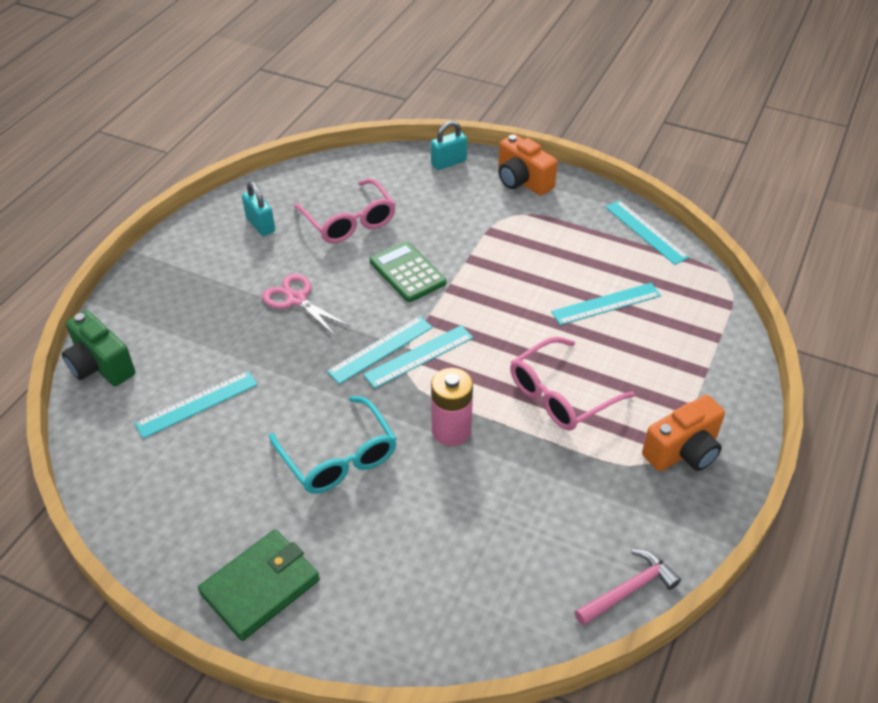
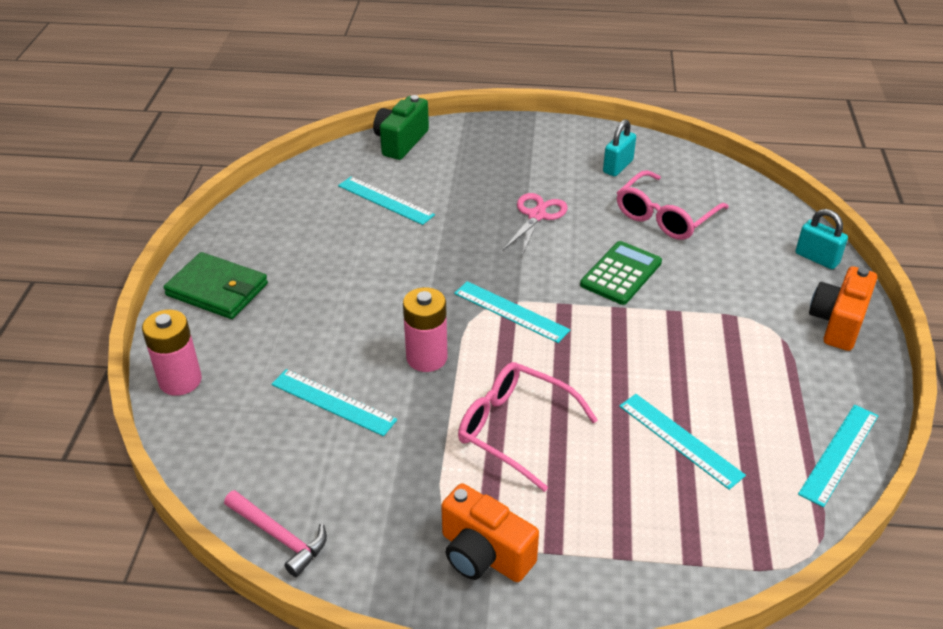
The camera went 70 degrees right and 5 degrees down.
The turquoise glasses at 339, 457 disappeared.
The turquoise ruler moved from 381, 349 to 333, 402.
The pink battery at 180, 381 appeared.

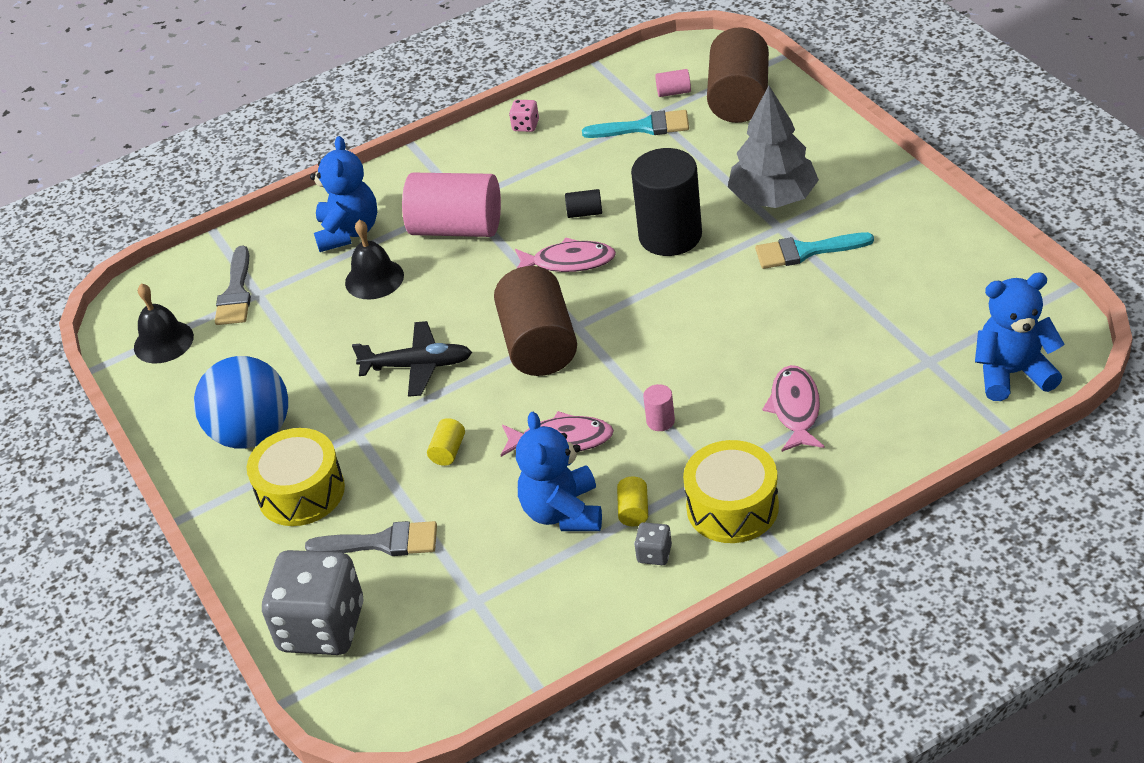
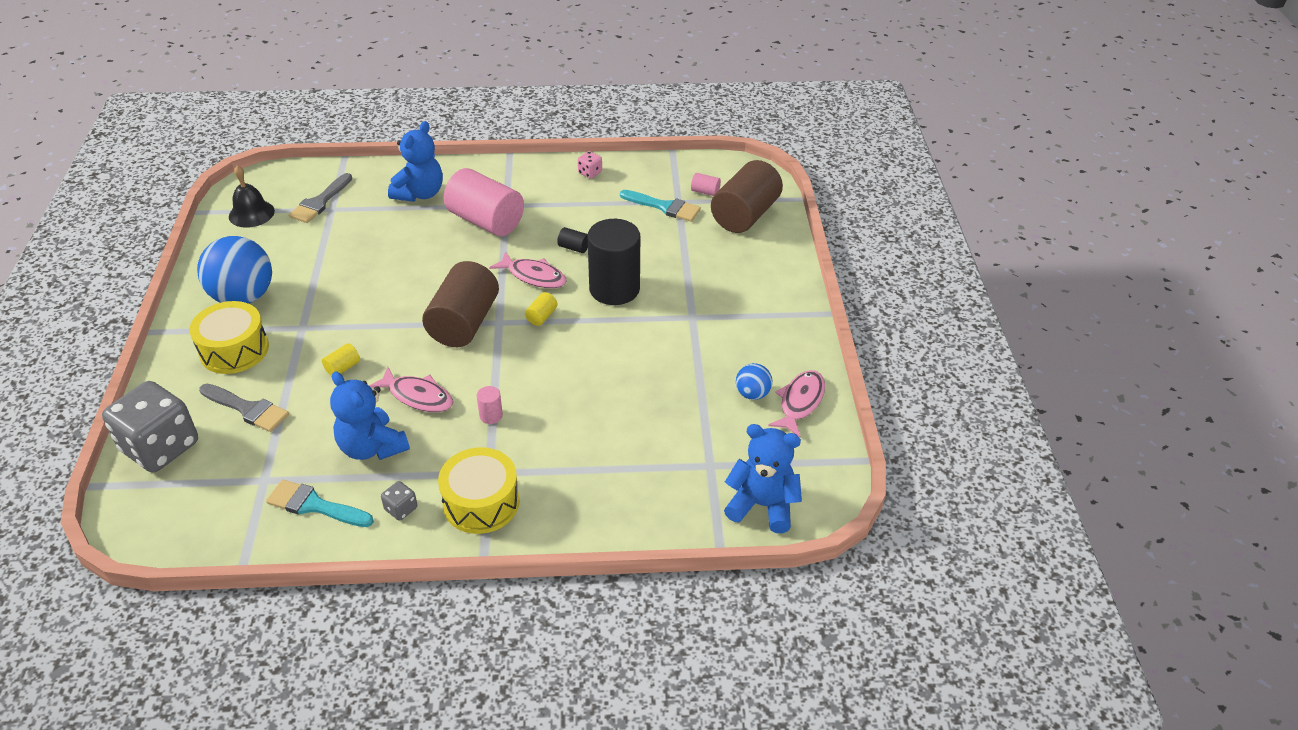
The camera went 20 degrees right and 0 degrees up.
The black bell at 374, 279 disappeared.
The black plane at 417, 366 disappeared.
The blue teddy bear at 563, 512 turned 60 degrees counterclockwise.
The yellow cylinder moved from 633, 511 to 541, 316.
The grey tree at 773, 198 disappeared.
The turquoise brush moved from 806, 251 to 314, 505.
The pink fish moved from 795, 409 to 800, 402.
The blue ball at 752, 394 appeared.

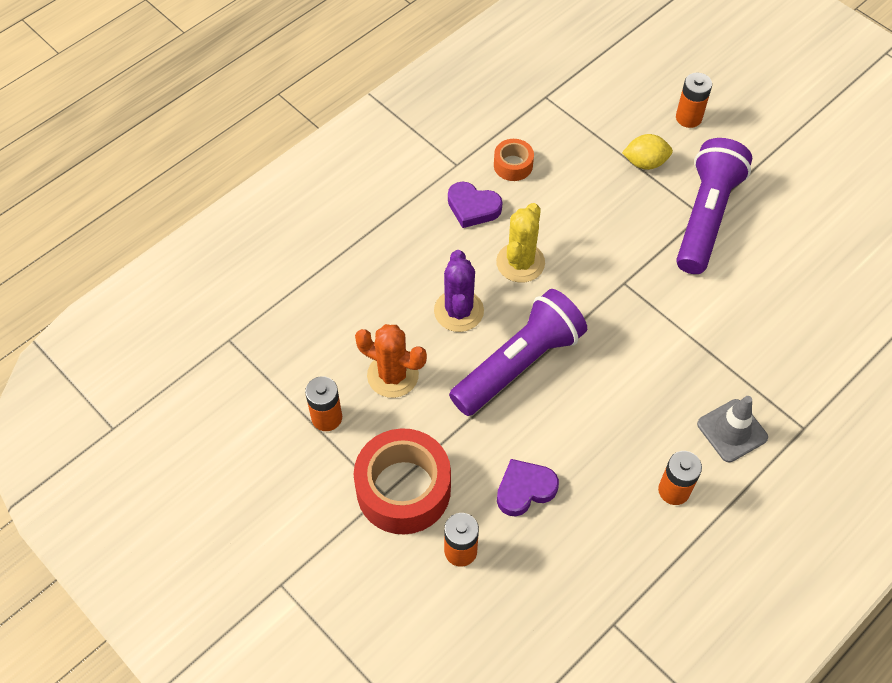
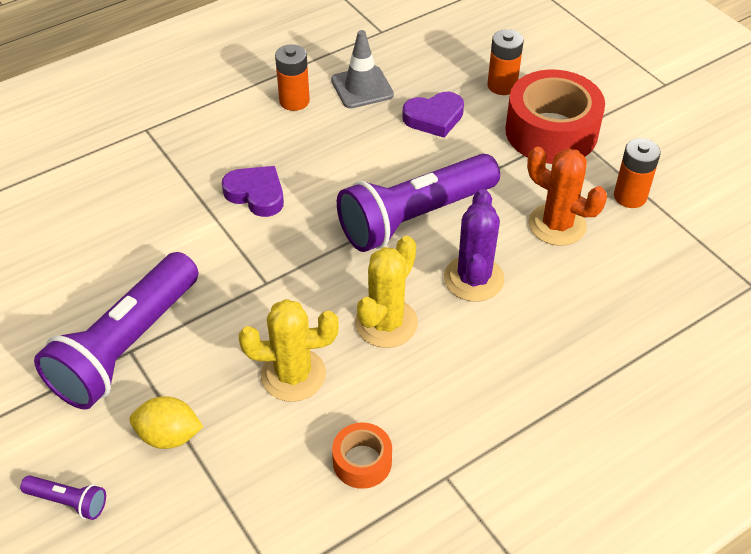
The camera went 170 degrees left and 10 degrees down.
The purple heart moved from 473, 208 to 256, 194.
The orange battery at 688, 118 was replaced by the purple flashlight at 68, 501.
The grey traffic cone moved from 732, 431 to 362, 87.
The yellow cactus at 293, 375 appeared.

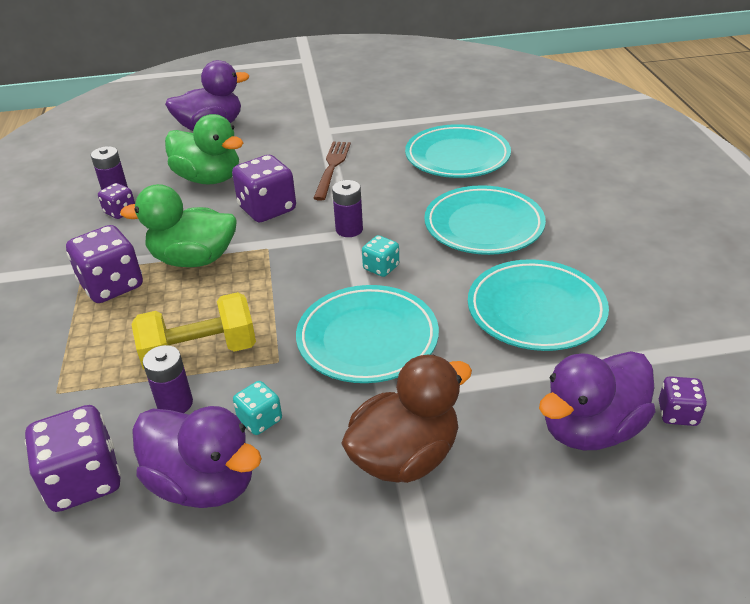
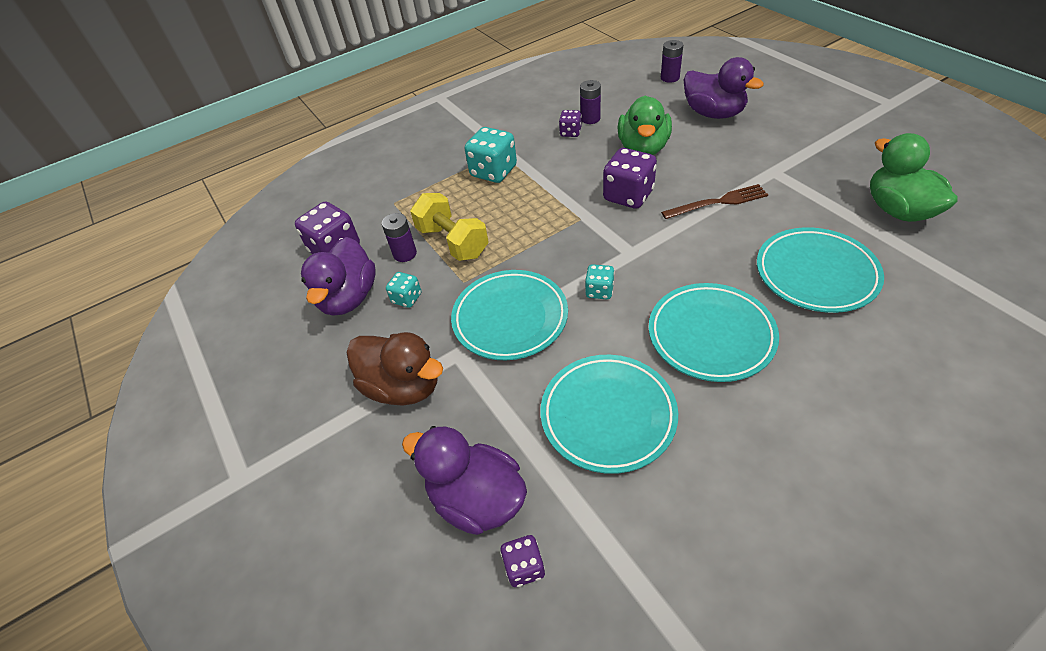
The camera went 70 degrees right and 10 degrees up.
The purple dice at 112, 285 became the turquoise dice at 493, 172.
The green duck moved from 193, 259 to 898, 210.
The purple battery moved from 349, 229 to 670, 78.

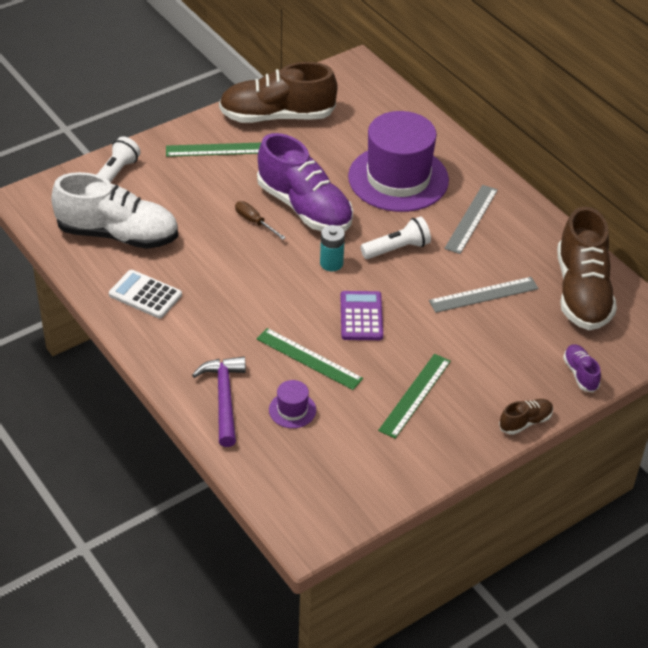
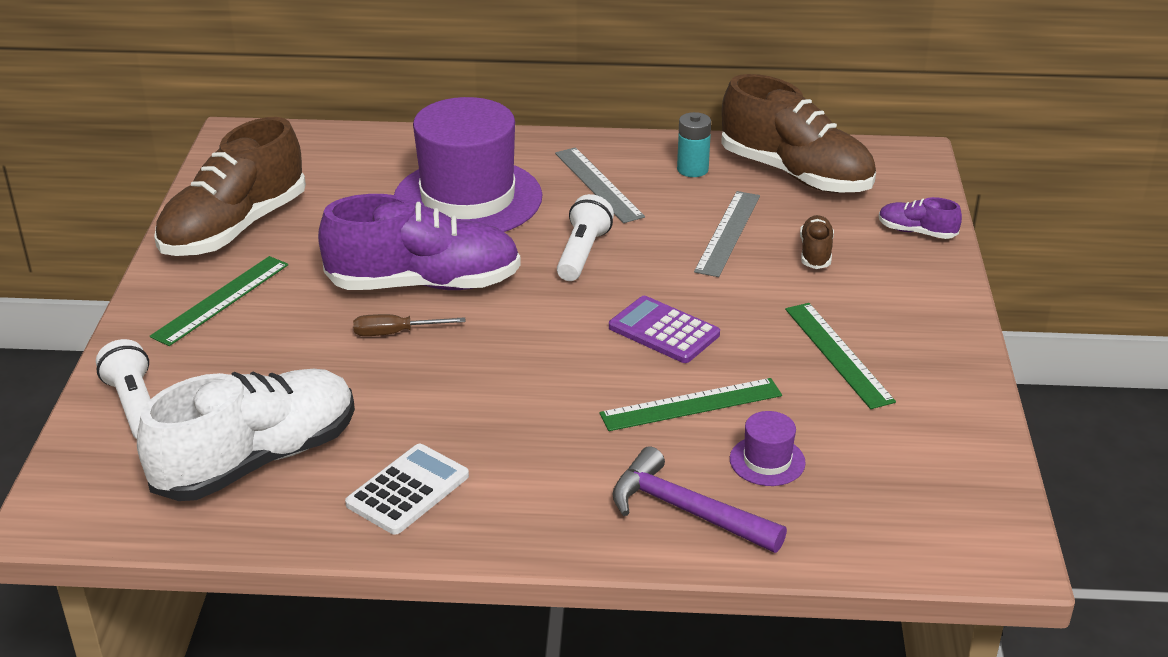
The camera went 50 degrees left and 10 degrees down.
The white calculator at 145, 295 turned 150 degrees clockwise.
The turquoise battery moved from 331, 263 to 692, 169.
The brown shoe moved from 525, 422 to 815, 253.

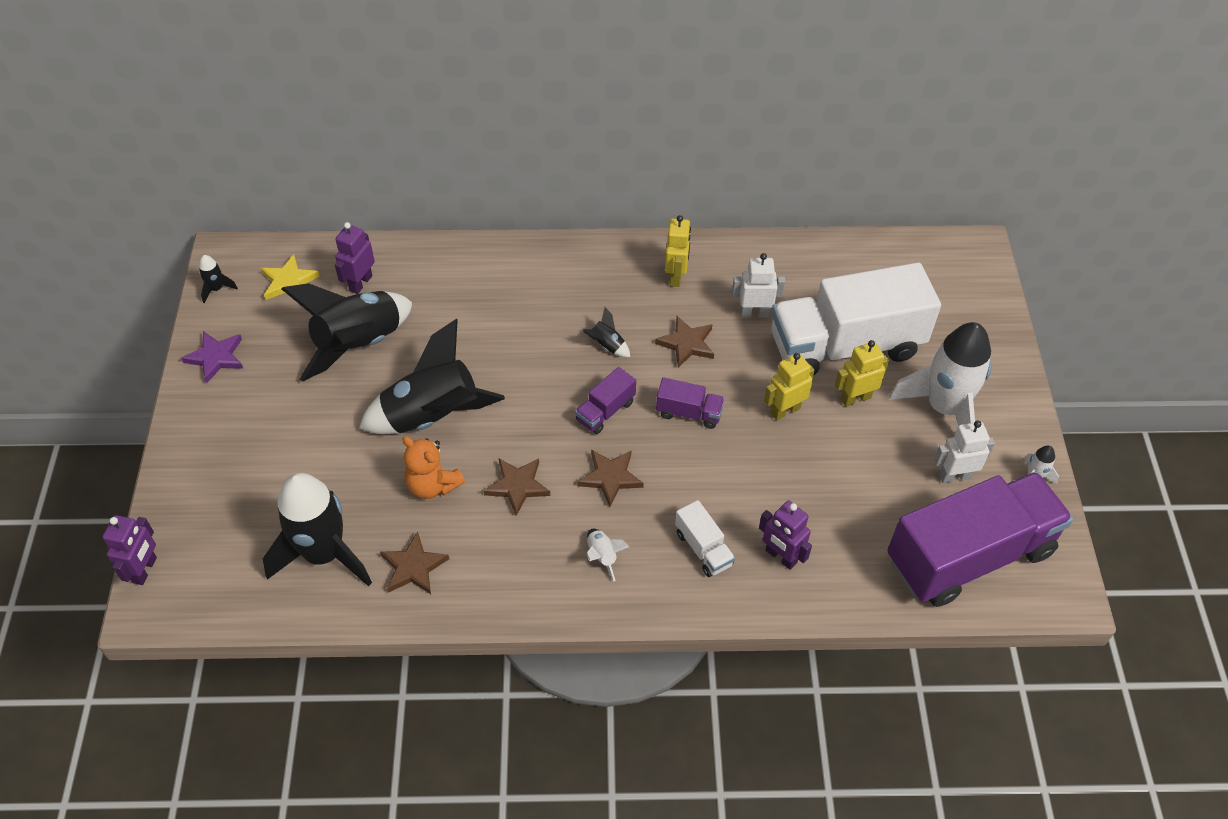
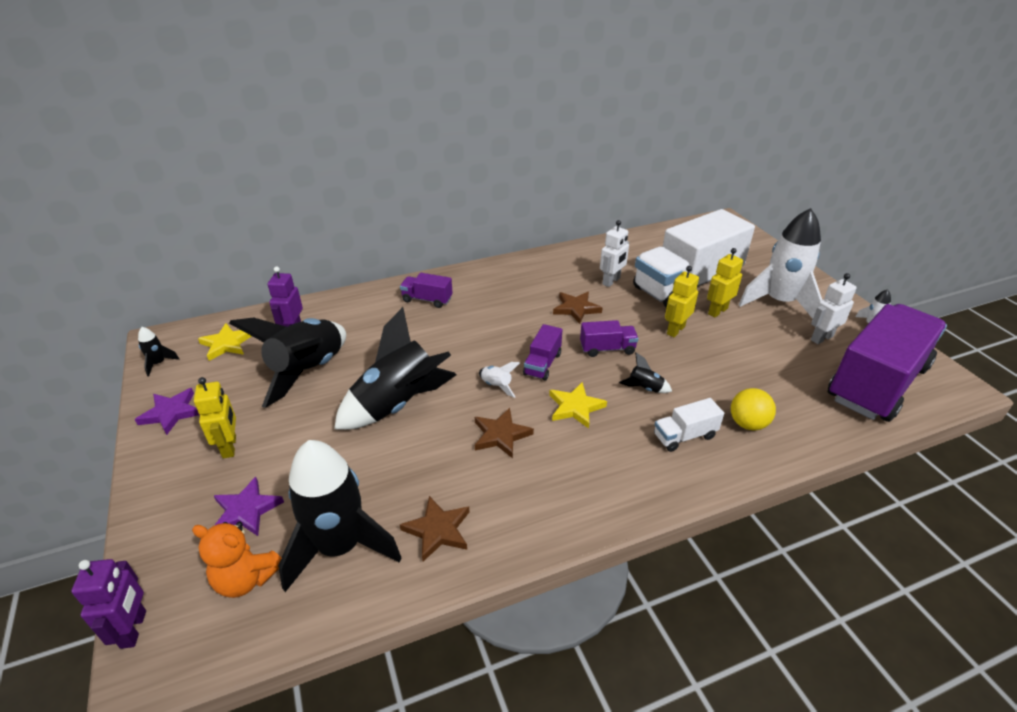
The camera went 20 degrees left and 15 degrees down.
The orange teddy bear moved from 432, 485 to 246, 579.
The brown star at 610, 477 became the yellow star at 575, 407.
The black rocket moved from 607, 345 to 645, 388.
The white rocket moved from 602, 556 to 496, 386.
The yellow robot moved from 676, 276 to 230, 447.
The white truck at 703, 548 turned 120 degrees clockwise.
The white robot at 754, 313 turned 150 degrees clockwise.
The purple robot at 780, 557 was replaced by the yellow ball at 747, 424.
The purple star at 246, 510 appeared.
The purple truck at 427, 300 appeared.

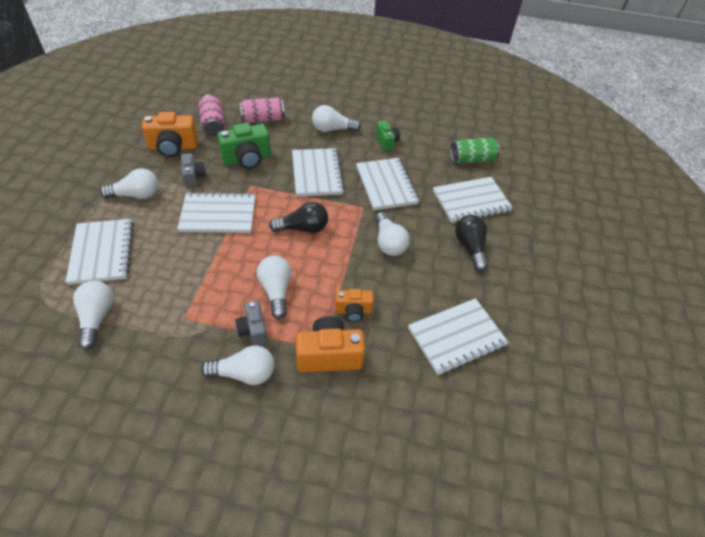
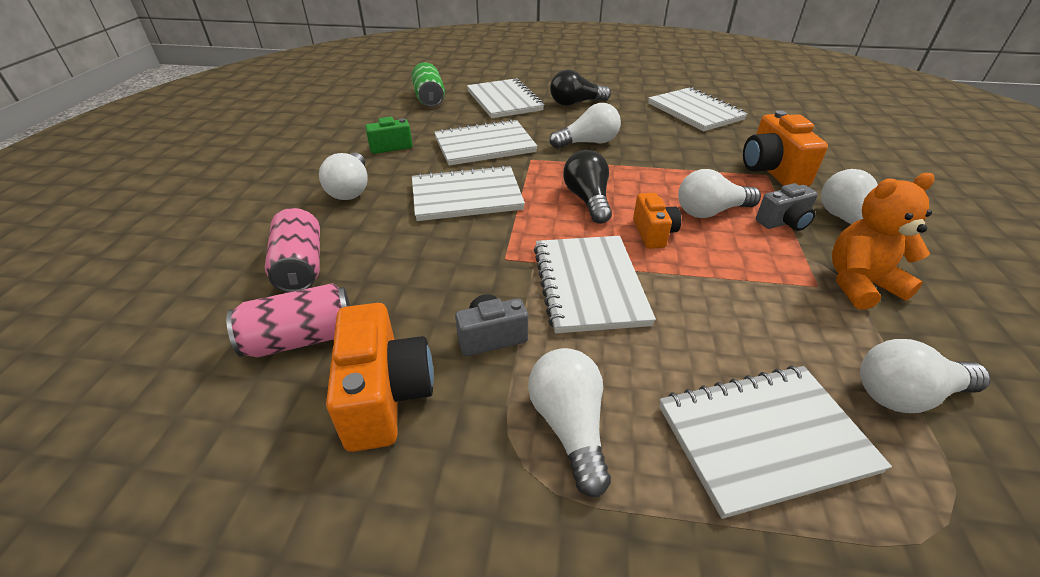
The camera went 90 degrees left and 10 degrees down.
The green camera at 247, 159 disappeared.
The orange camera moved from 353, 311 to 653, 233.
The orange teddy bear at 859, 284 appeared.

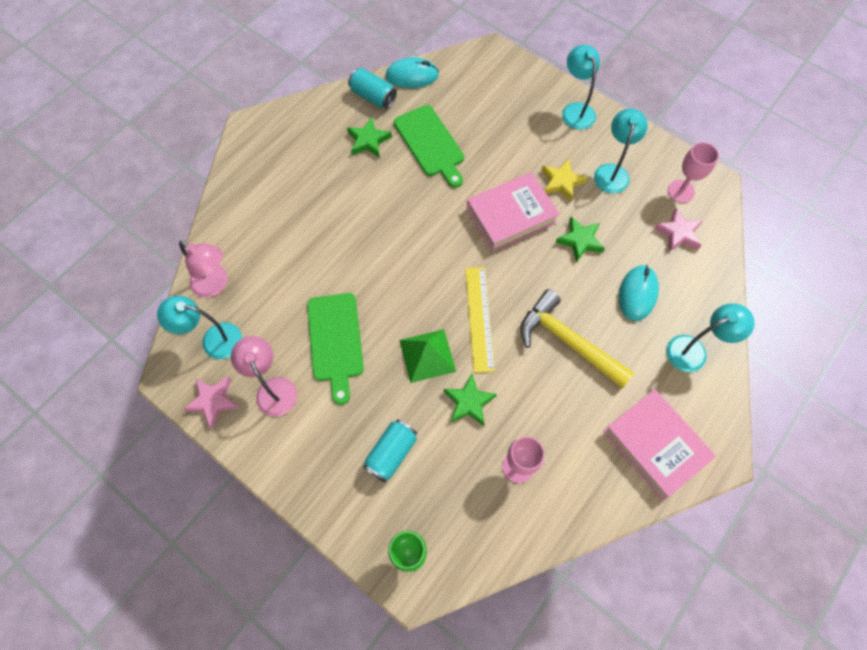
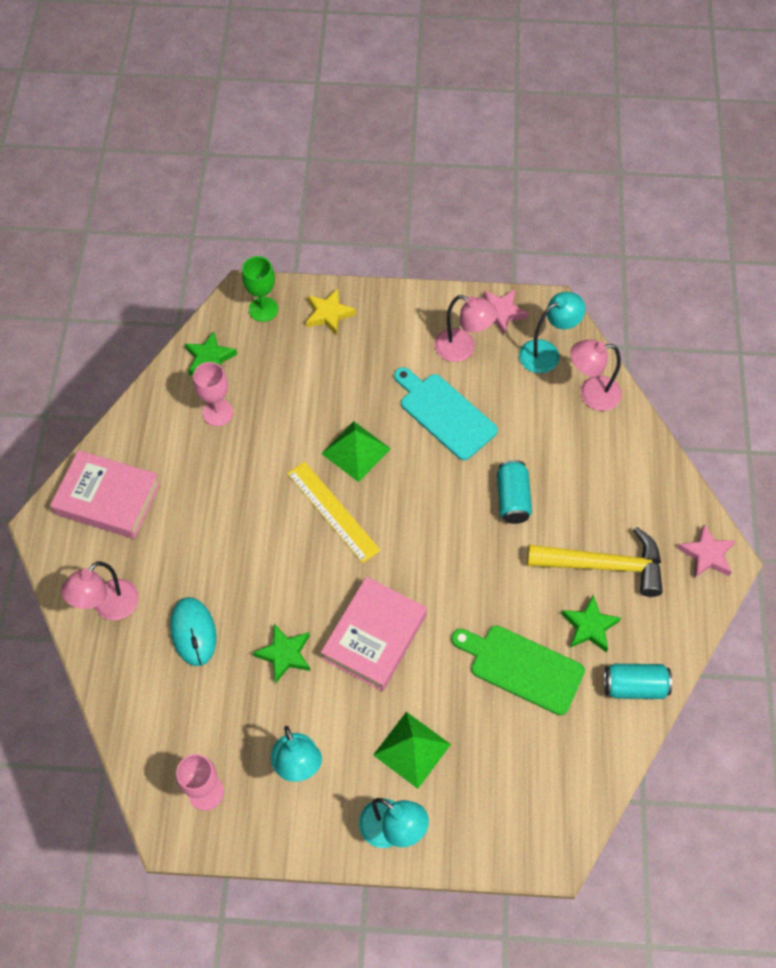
The camera went 145 degrees right and 5 degrees down.
The green cutting board at 336, 341 became the turquoise cutting board at 444, 414.
The turquoise can moved from 391, 453 to 512, 499.
The turquoise mouse at 412, 76 disappeared.
The green star moved from 469, 402 to 210, 358.
The yellow hammer moved from 568, 341 to 603, 565.
The yellow star moved from 561, 182 to 329, 314.
The pink star moved from 678, 233 to 707, 555.
The turquoise lamp at 694, 350 became the pink lamp at 109, 607.
The green pyramid at 412, 749 appeared.

